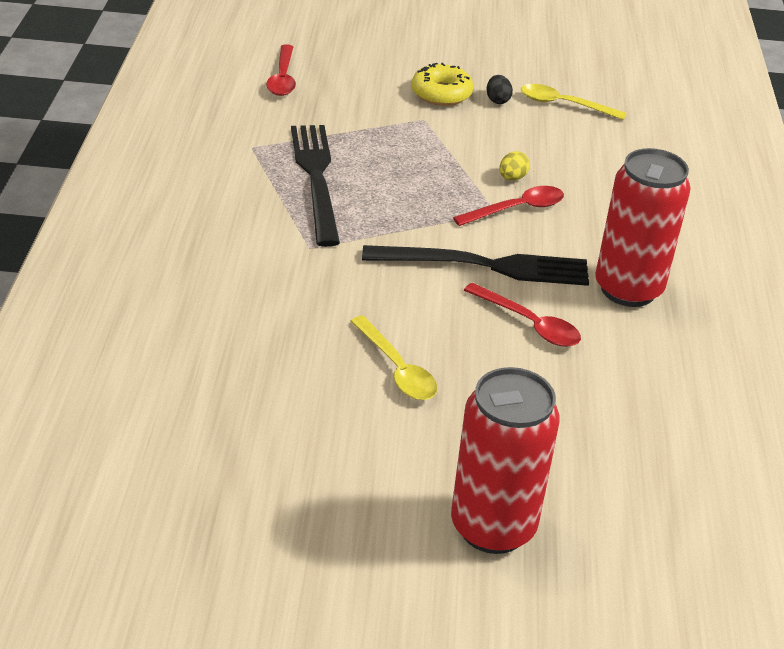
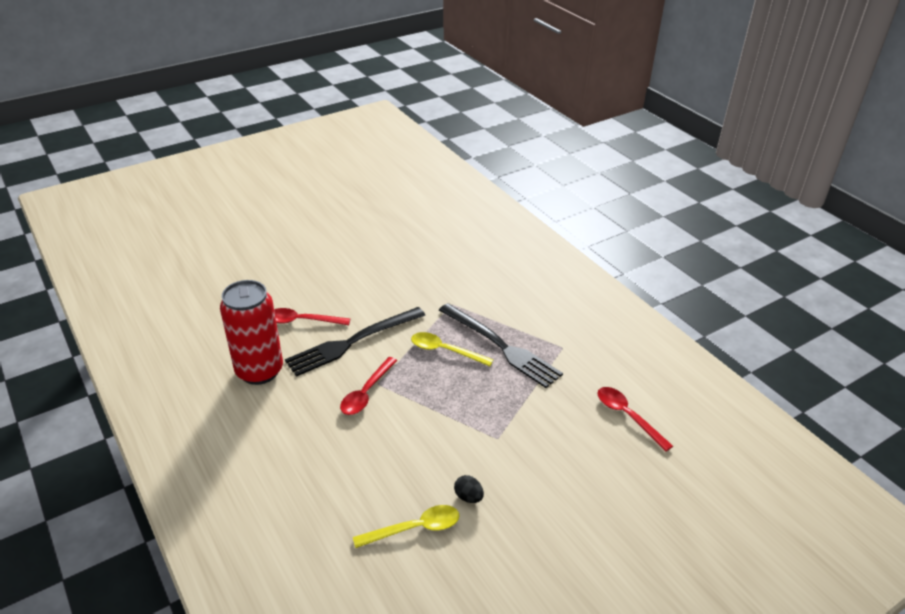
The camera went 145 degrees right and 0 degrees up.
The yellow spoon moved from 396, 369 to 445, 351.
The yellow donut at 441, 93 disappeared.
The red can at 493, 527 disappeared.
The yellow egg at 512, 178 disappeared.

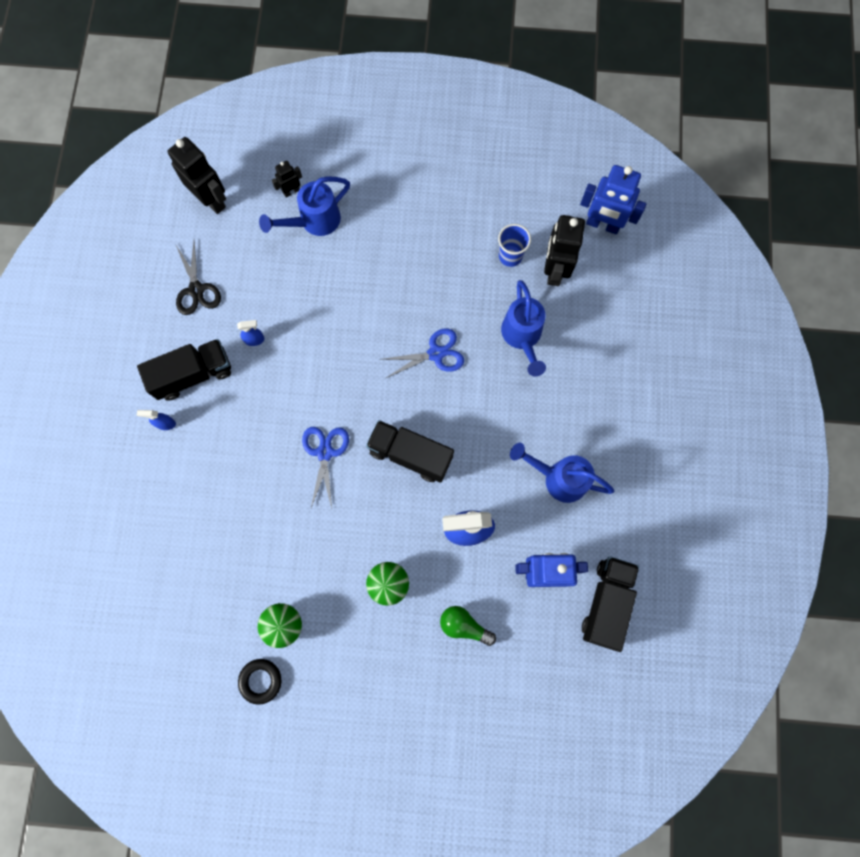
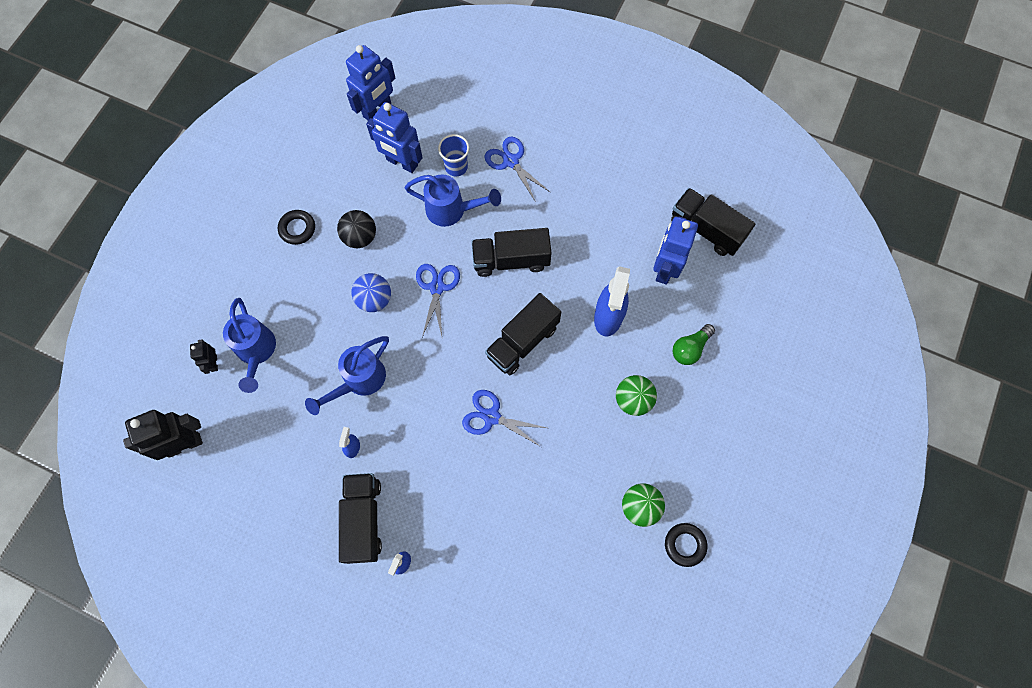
The camera went 70 degrees left and 5 degrees down.
The black scissors at 196, 290 disappeared.
The blue cup moved from 510, 256 to 456, 167.
The blue watering can moved from 558, 478 to 359, 381.
The black robot at 554, 270 became the blue robot at 402, 163.
The black ring at 297, 229 appeared.
The black ball at 360, 237 appeared.
The blue ball at 374, 299 appeared.
The black truck at 511, 260 appeared.
The blue scissors at 511, 161 appeared.

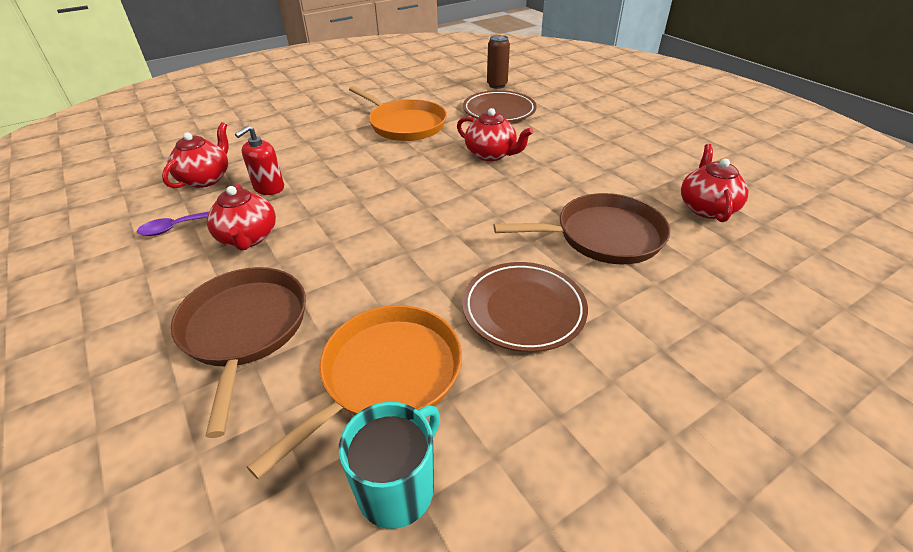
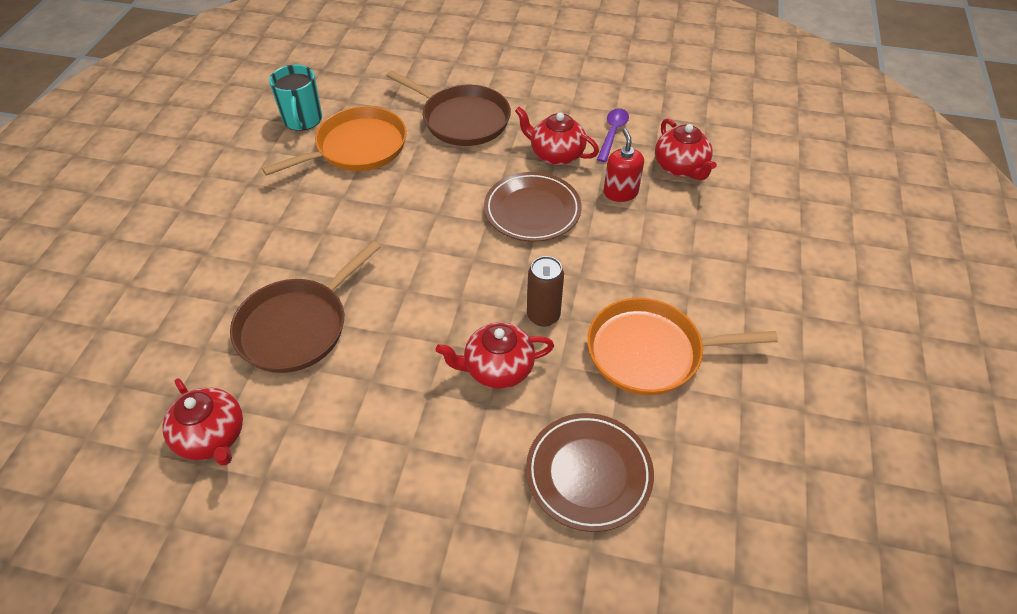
The camera went 135 degrees right and 10 degrees up.
The orange pan at 386, 375 turned 120 degrees counterclockwise.
The brown plate moved from 523, 309 to 532, 210.
The brown can moved from 497, 85 to 543, 315.

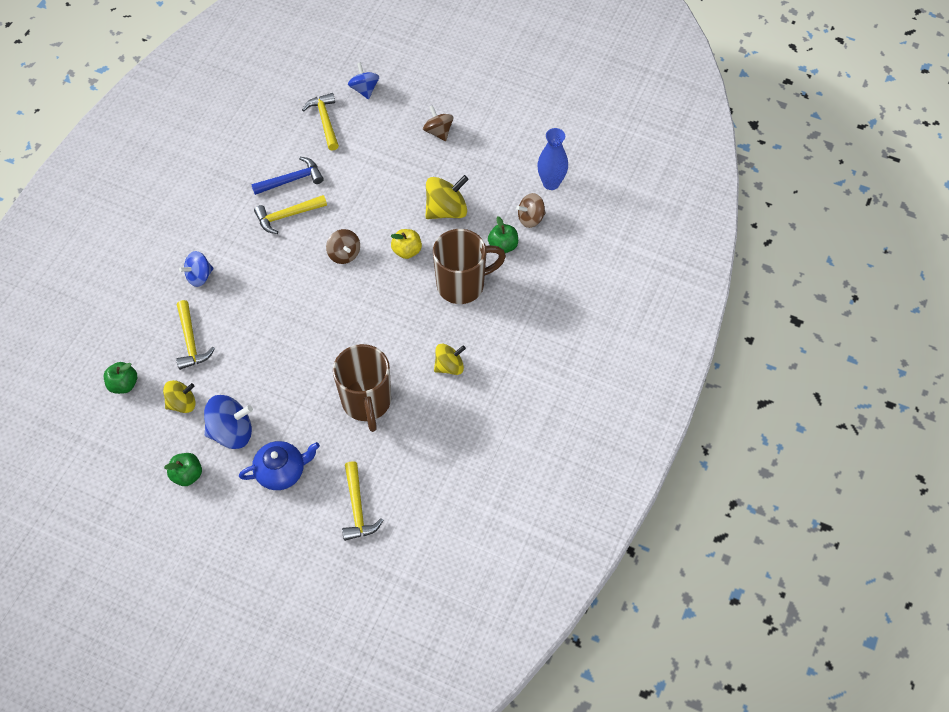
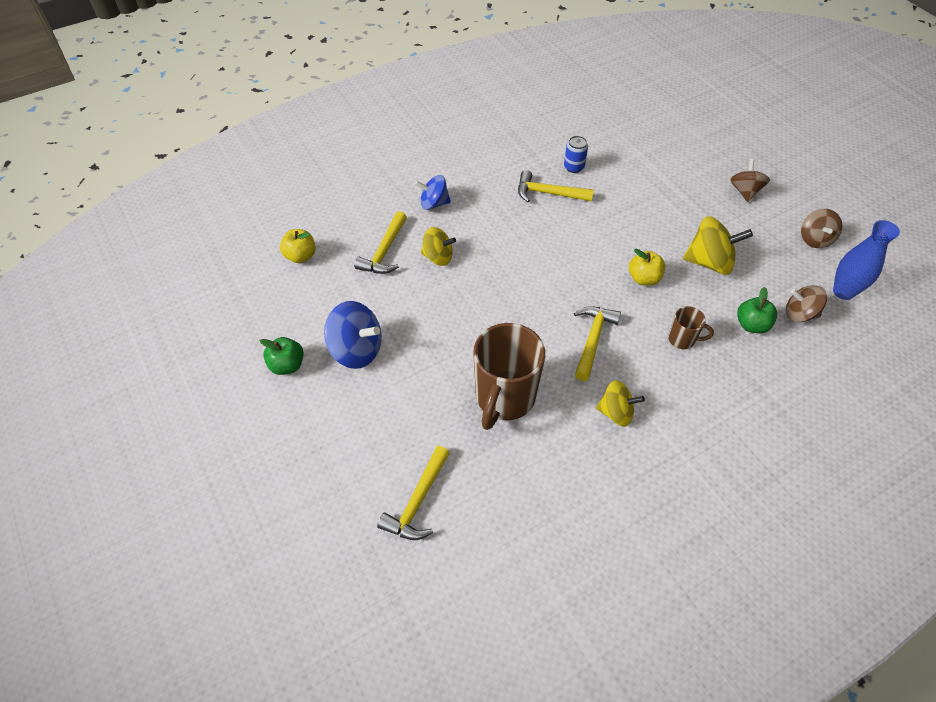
The camera went 35 degrees right and 5 degrees down.
The green apple at 123, 384 became the yellow apple at 300, 256.
The yellow spinning top moved from 182, 403 to 438, 257.
The blue teapot at 281, 471 disappeared.
The blue hammer at 292, 180 was replaced by the blue can at 573, 167.
The yellow hammer moved from 325, 121 to 592, 340.
The brown spinning top moved from 344, 254 to 815, 239.
The blue spinning top at 364, 89 disappeared.
The brown mug at 462, 285 changed to 0.47 times the size.

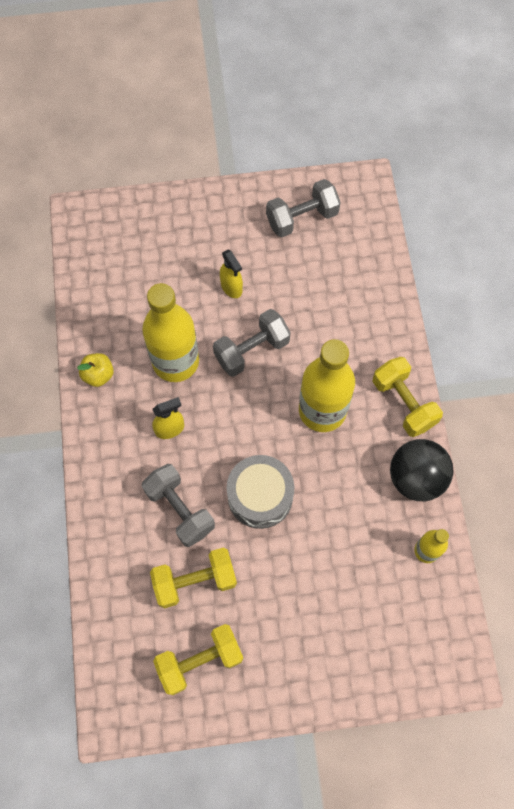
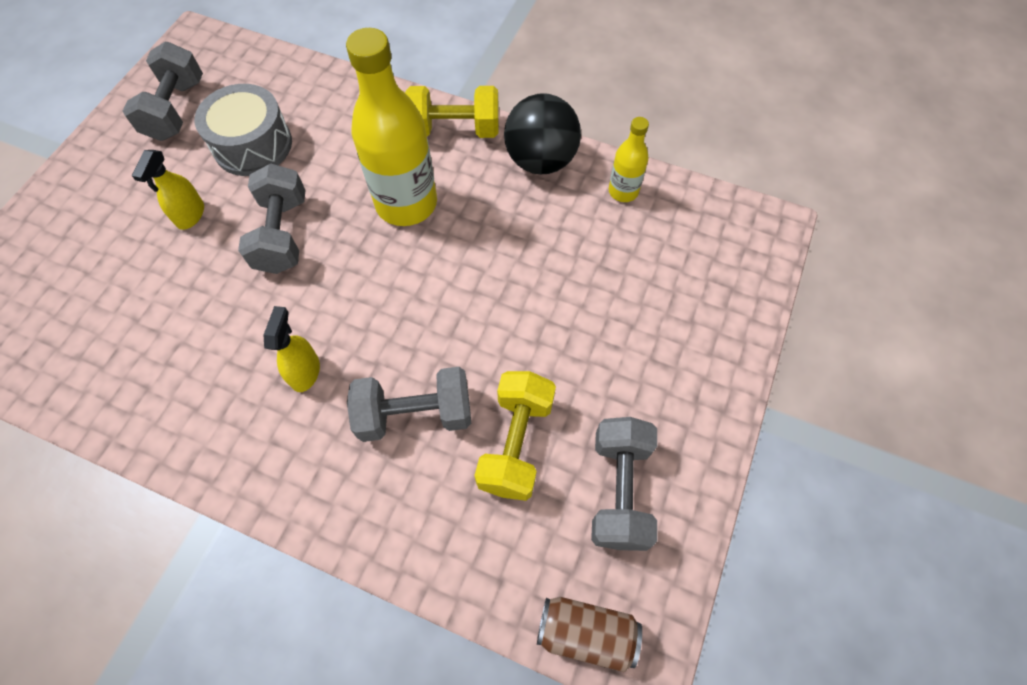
The camera went 60 degrees left and 5 degrees down.
The yellow apple at 98, 375 disappeared.
The yellow bottle at 175, 361 disappeared.
The yellow dumbbell at 200, 661 became the grey dumbbell at 619, 490.
The yellow spray bottle at 231, 287 turned 105 degrees clockwise.
The grey drum moved from 260, 496 to 253, 145.
The brown can at 586, 633 appeared.

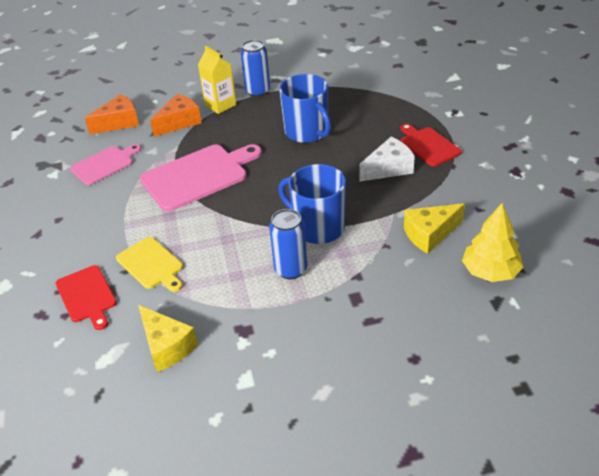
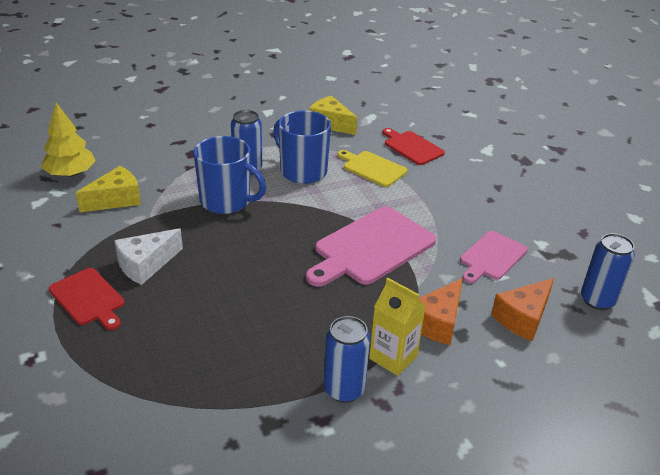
The camera went 165 degrees right and 5 degrees down.
The blue mug moved from 307, 132 to 302, 171.
The blue can at 597, 300 appeared.

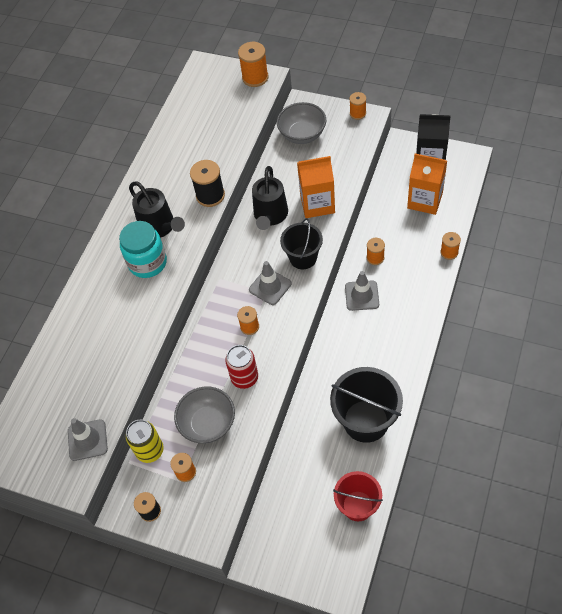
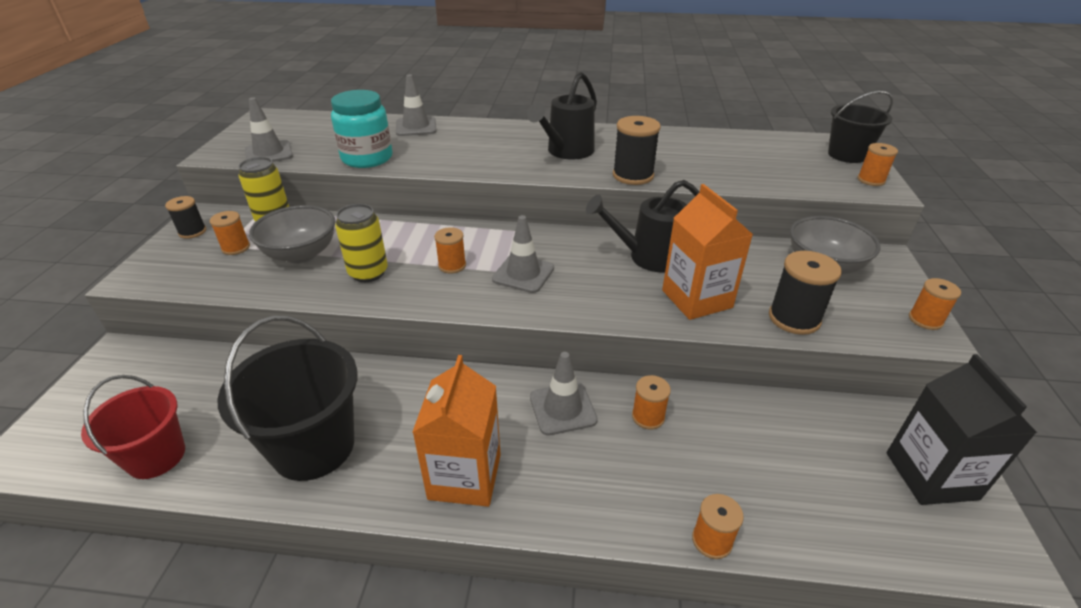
The camera went 70 degrees right and 20 degrees down.
The turquoise jar moved from 147, 262 to 367, 158.
The red can at 244, 378 became the yellow can at 368, 273.
The orange spool at 255, 77 changed to 0.62 times the size.
The black bucket moved from 303, 258 to 847, 155.
The orange carton moved from 425, 200 to 465, 476.
The grey traffic cone at 416, 127 appeared.
The black spool at 794, 318 appeared.

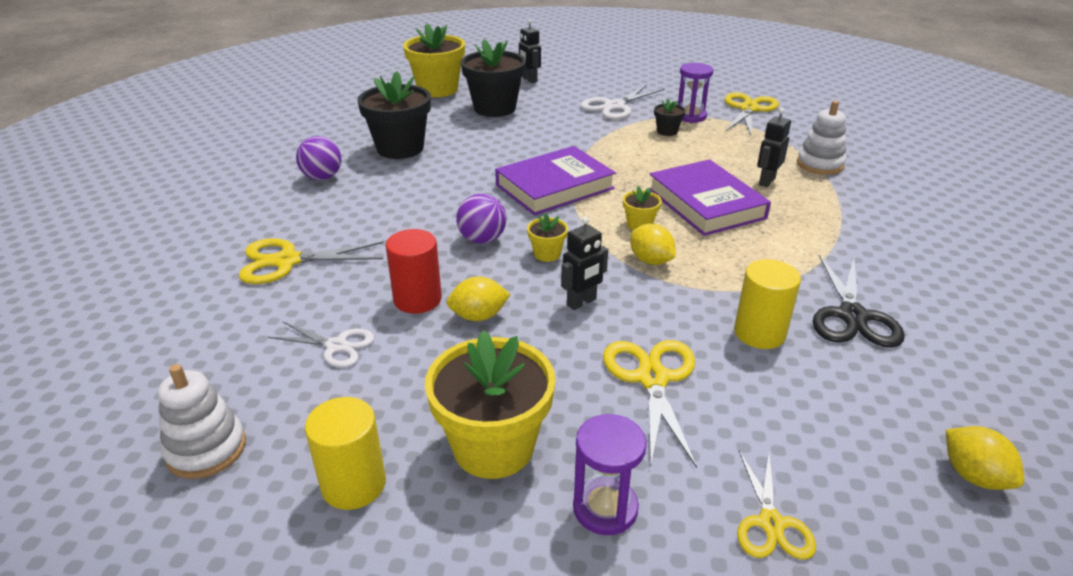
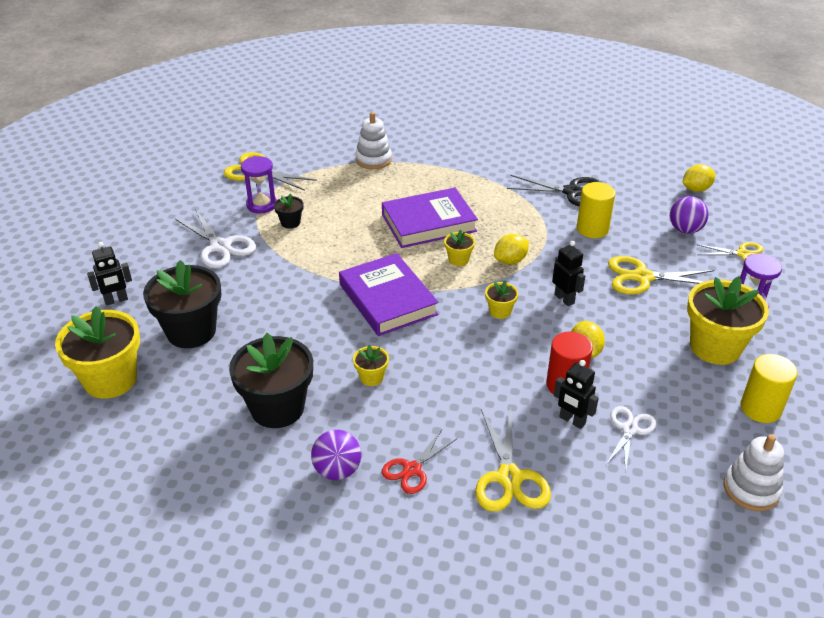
The camera went 85 degrees left and 5 degrees up.
The purple ball moved from 482, 239 to 685, 230.
The black robot moved from 766, 181 to 572, 420.
The yellow flower pot at 371, 377 appeared.
The red scissors at 412, 469 appeared.

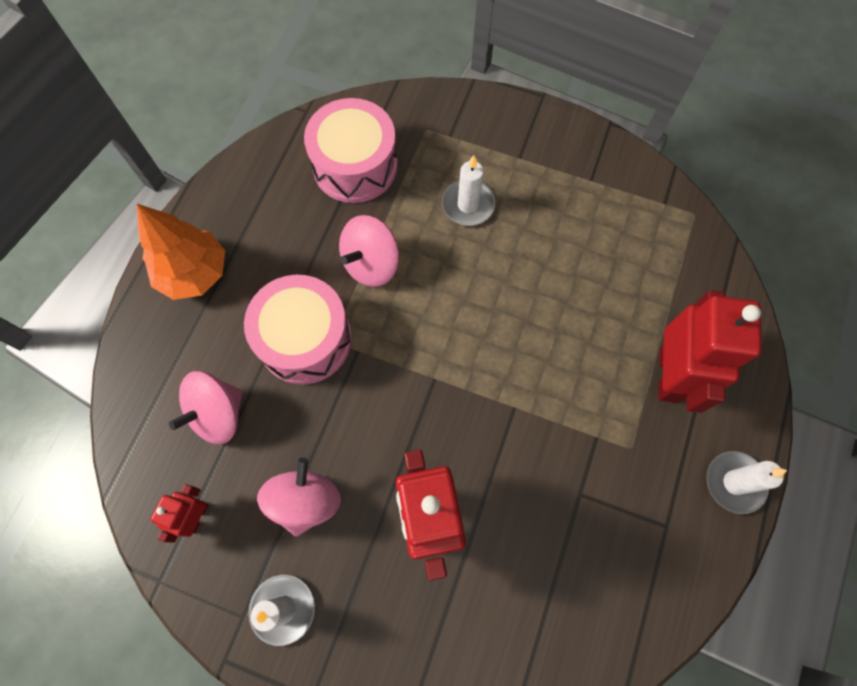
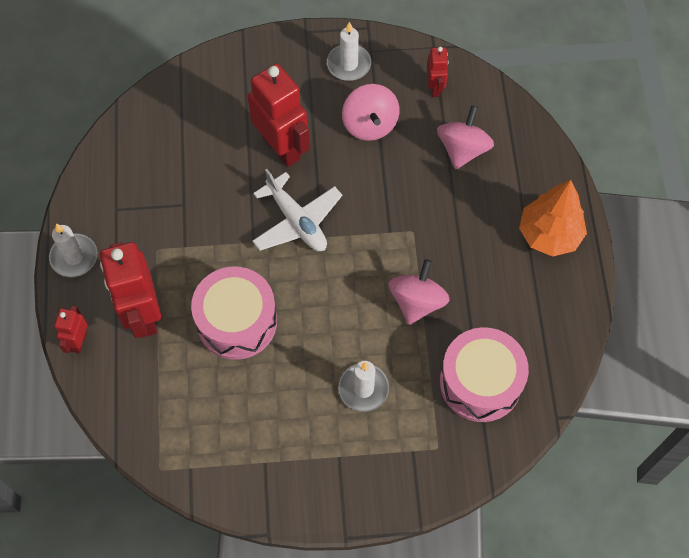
The camera went 155 degrees right and 5 degrees down.
The pink drum moved from 305, 339 to 237, 321.
The red robot at 78, 341 appeared.
The white plane at 297, 221 appeared.

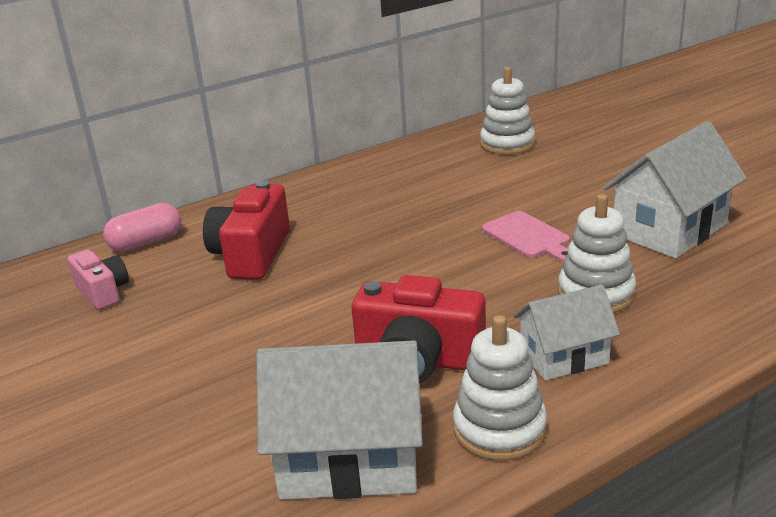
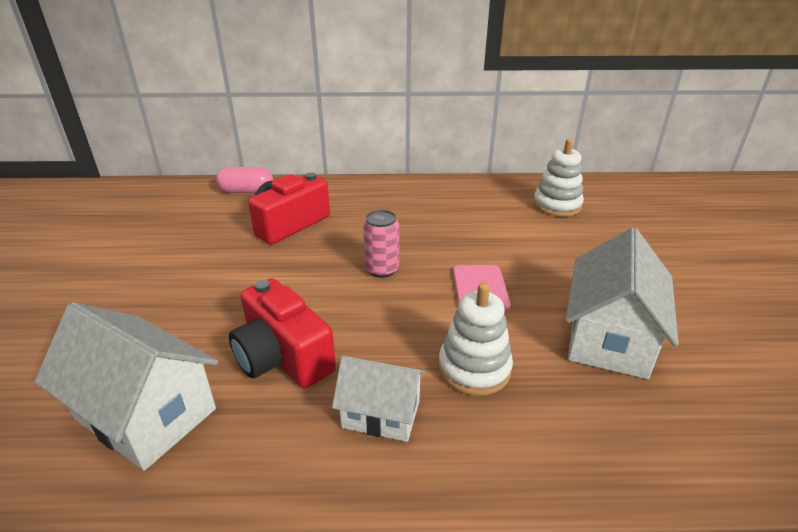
The camera went 30 degrees right and 5 degrees up.
The pink camera at 103, 292 disappeared.
The white stacking toy at 499, 429 disappeared.
The white house at 669, 229 turned 60 degrees counterclockwise.
The pink can at 382, 269 appeared.

